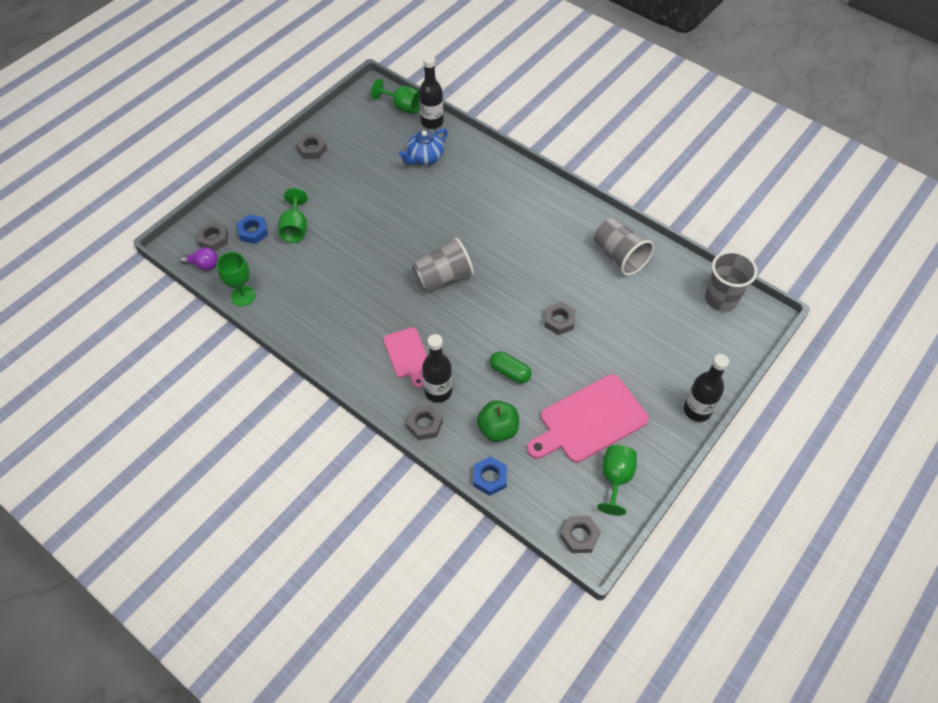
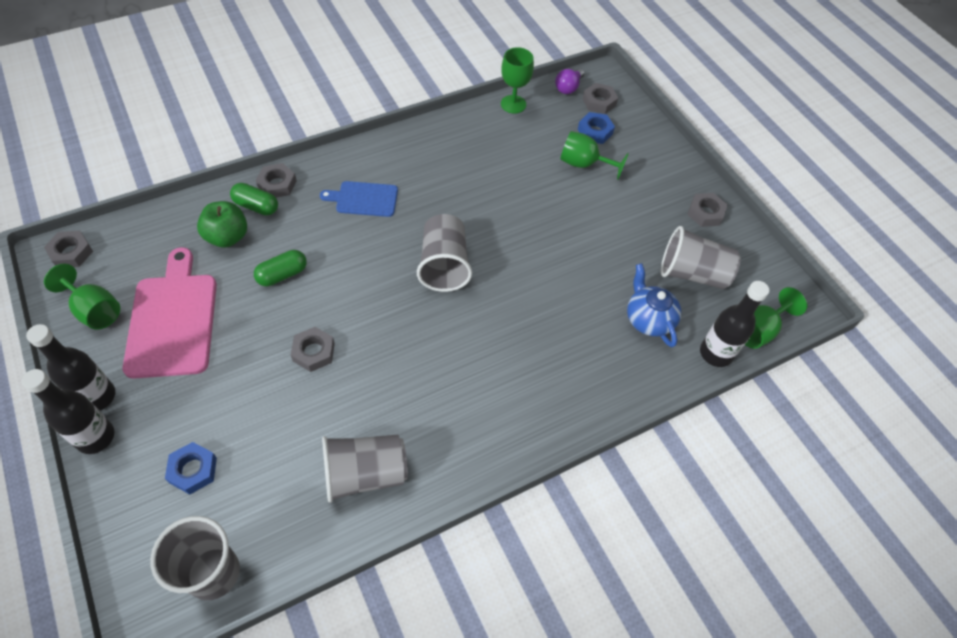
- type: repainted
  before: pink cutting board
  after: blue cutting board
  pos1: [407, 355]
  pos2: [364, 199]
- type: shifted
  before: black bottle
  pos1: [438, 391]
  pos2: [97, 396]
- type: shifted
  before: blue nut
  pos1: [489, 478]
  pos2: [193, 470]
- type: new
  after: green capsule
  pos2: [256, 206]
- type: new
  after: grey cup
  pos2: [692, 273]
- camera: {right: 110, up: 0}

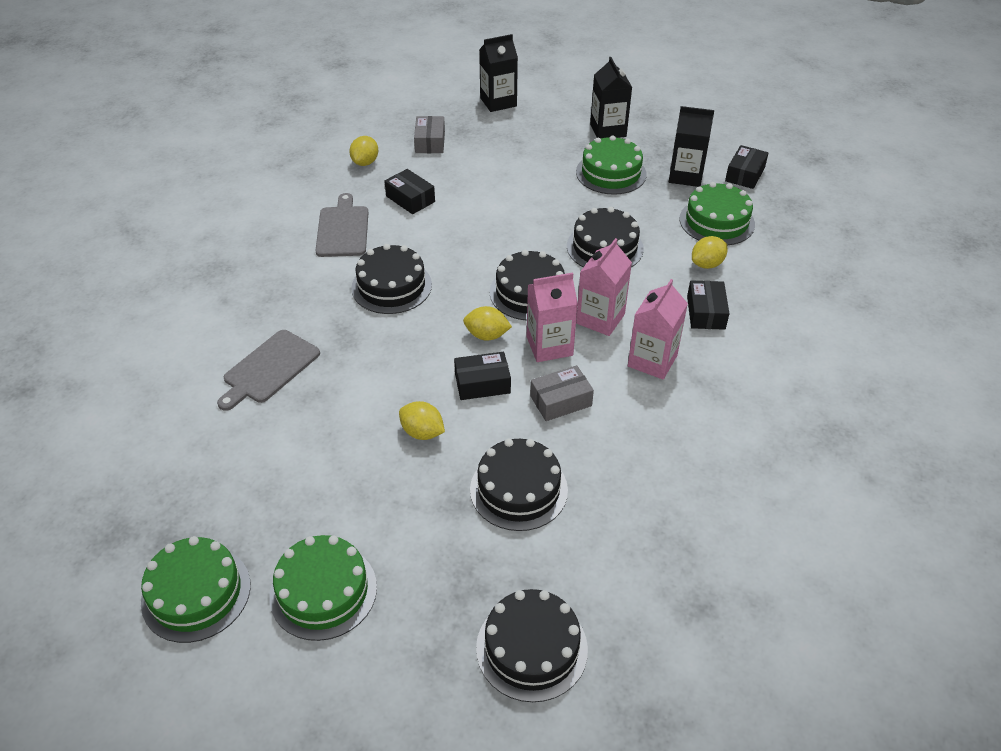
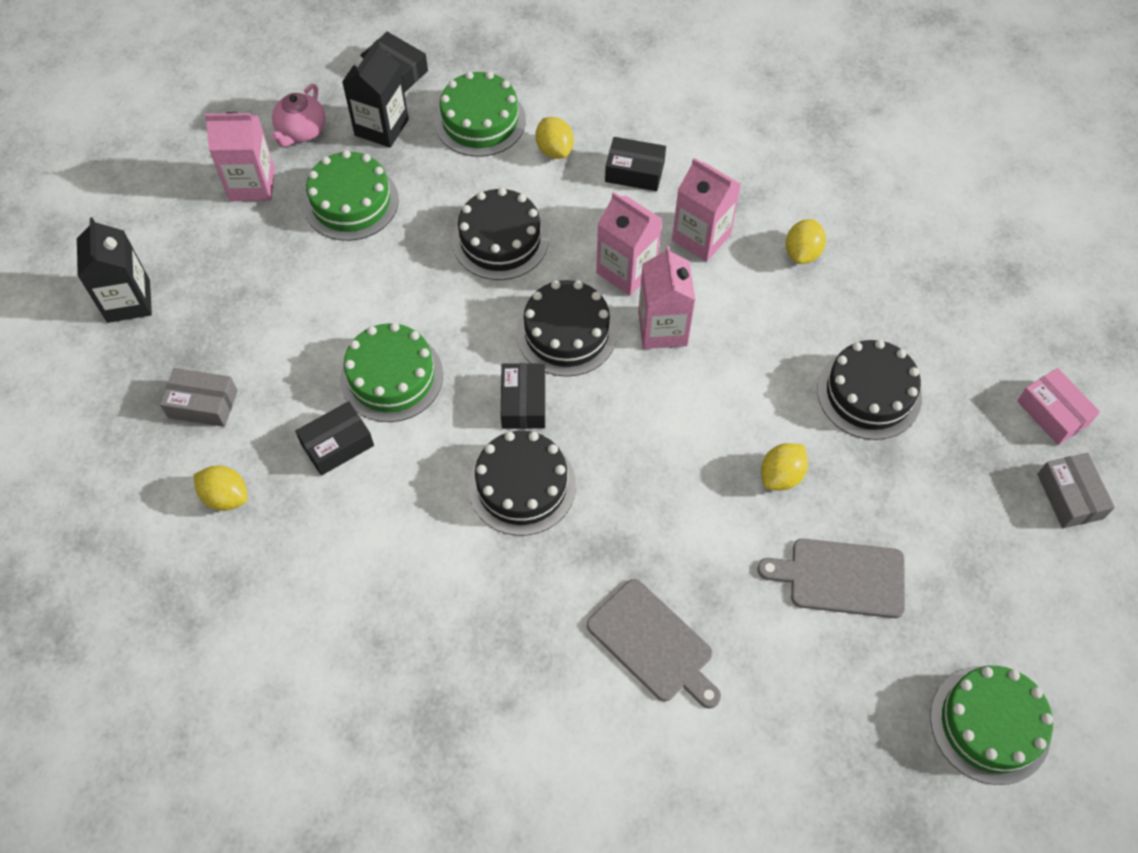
- type: repainted
  before: black carton
  after: pink carton
  pos1: [608, 130]
  pos2: [252, 184]
- type: shifted
  before: grey cutting board
  pos1: [343, 229]
  pos2: [841, 577]
- type: shifted
  before: yellow lemon
  pos1: [487, 335]
  pos2: [802, 253]
- type: shifted
  before: black box
  pos1: [482, 383]
  pos2: [523, 402]
- type: shifted
  before: grey box
  pos1: [560, 401]
  pos2: [1069, 496]
- type: shifted
  before: green cake
  pos1: [323, 591]
  pos2: [391, 376]
- type: swapped
  before: black cake
  after: pink box
  pos1: [531, 648]
  pos2: [1052, 413]
- type: new
  after: pink teapot
  pos2: [301, 131]
- camera: {right: -80, up: 15}

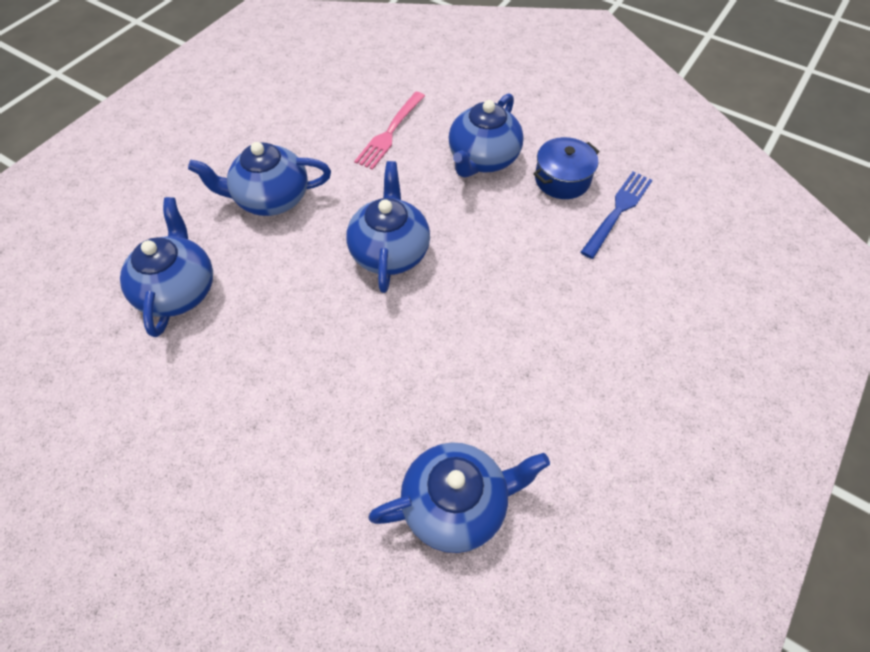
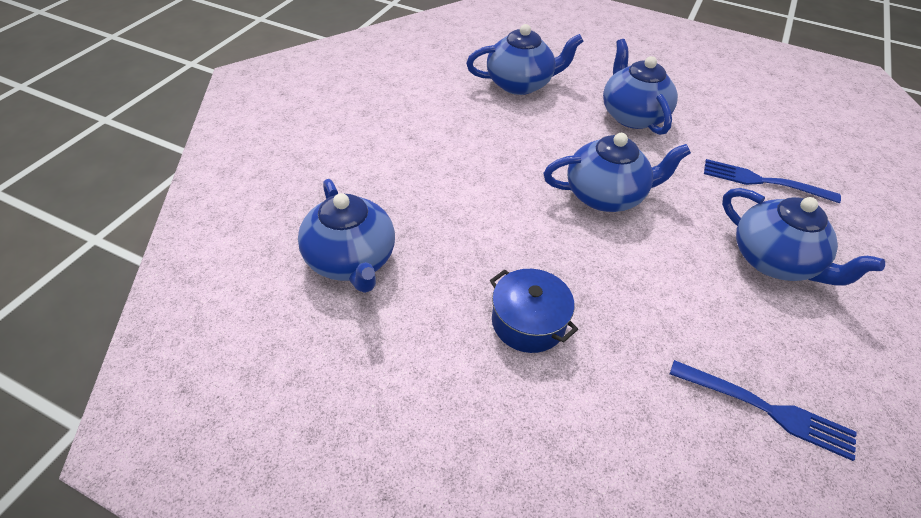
- type: repainted
  before: pink fork
  after: blue fork
  pos1: [390, 132]
  pos2: [763, 182]
- type: rotated
  before: blue teapot
  pos1: [483, 159]
  pos2: [774, 261]
  turn: -150
- type: shifted
  before: blue pot
  pos1: [562, 179]
  pos2: [528, 322]
- camera: {right: 80, up: -10}

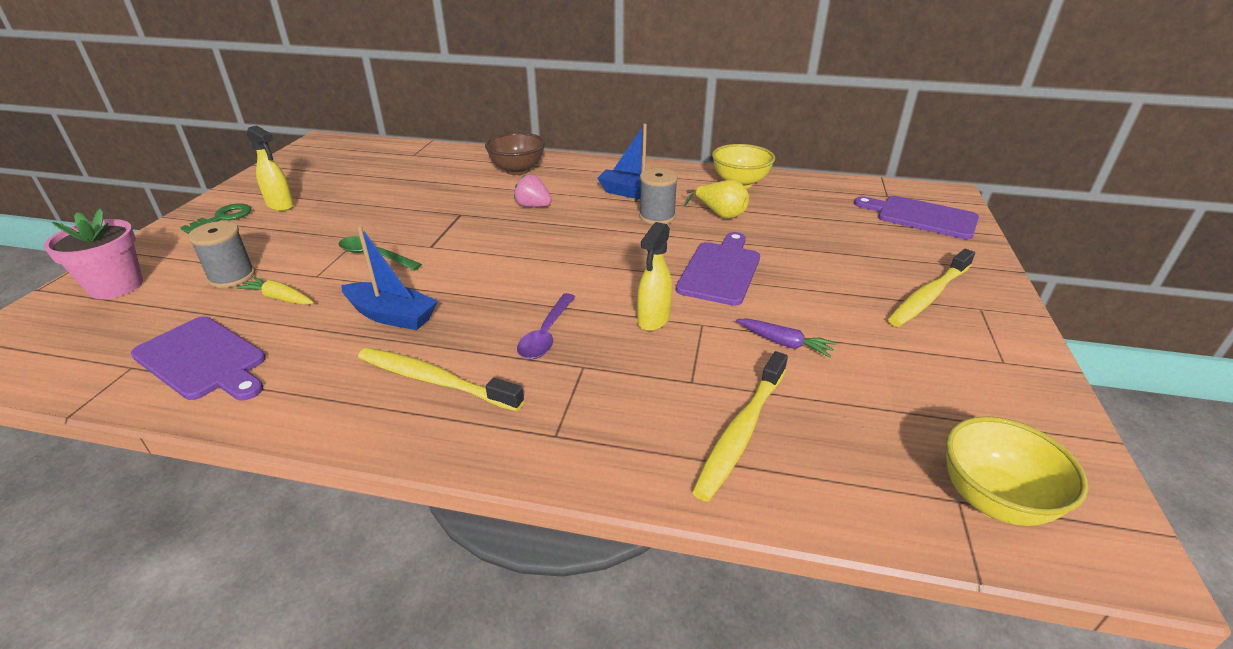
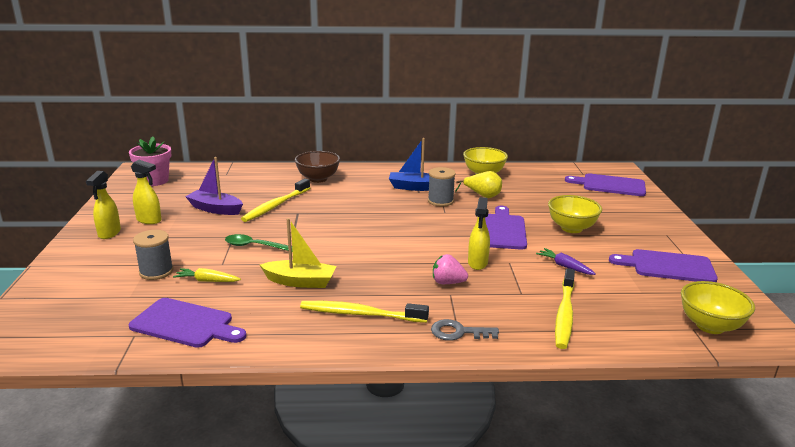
- type: shifted
  before: pink strawberry
  pos1: [533, 206]
  pos2: [447, 282]
- type: swapped
  before: green key
  after: yellow spray bottle
  pos1: [223, 218]
  pos2: [109, 233]
- type: shifted
  before: pink flower pot
  pos1: [116, 286]
  pos2: [154, 181]
- type: repainted
  before: blue boat
  after: yellow boat
  pos1: [392, 316]
  pos2: [300, 281]
- type: shifted
  before: yellow toothbrush
  pos1: [929, 296]
  pos2: [276, 205]
- type: gone
  before: purple spoon
  pos1: [546, 334]
- type: rotated
  before: purple carrot
  pos1: [784, 343]
  pos2: [564, 266]
  turn: -150
- type: new
  after: purple boat
  pos2: [215, 209]
- type: new
  after: yellow bowl
  pos2: [571, 228]
- type: new
  after: purple cutting board
  pos2: [668, 266]
- type: new
  after: grey key
  pos2: [458, 332]
- camera: {right: -15, up: -10}

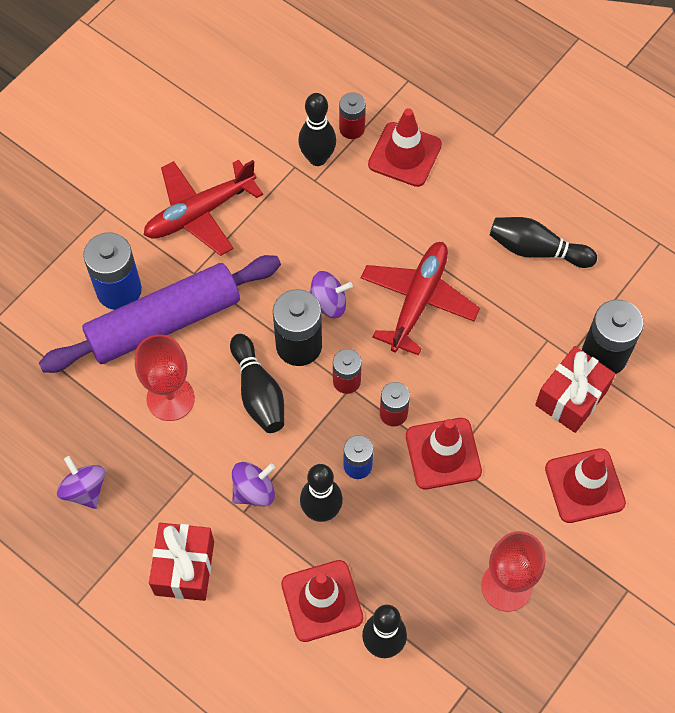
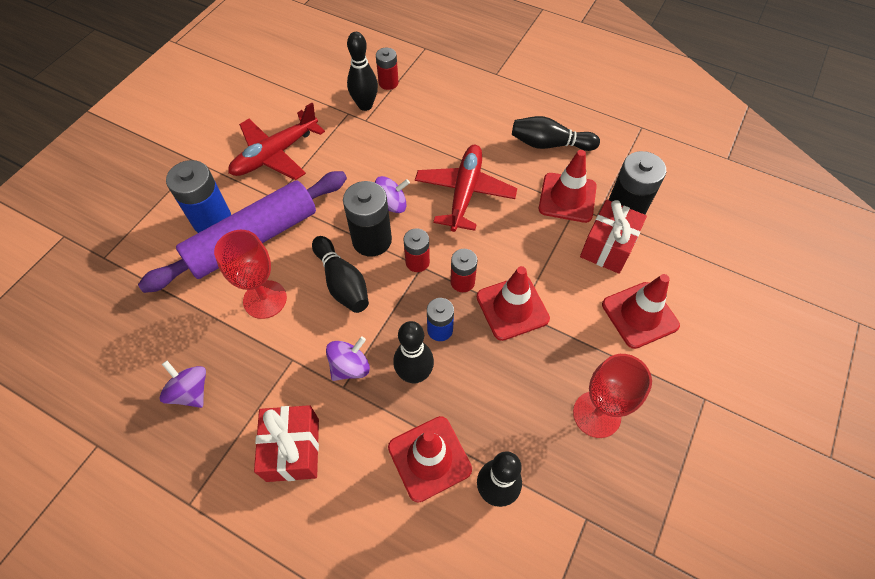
- type: shifted
  before: red traffic cone
  pos1: [404, 155]
  pos2: [567, 198]
- camera: {right: -10, up: -5}

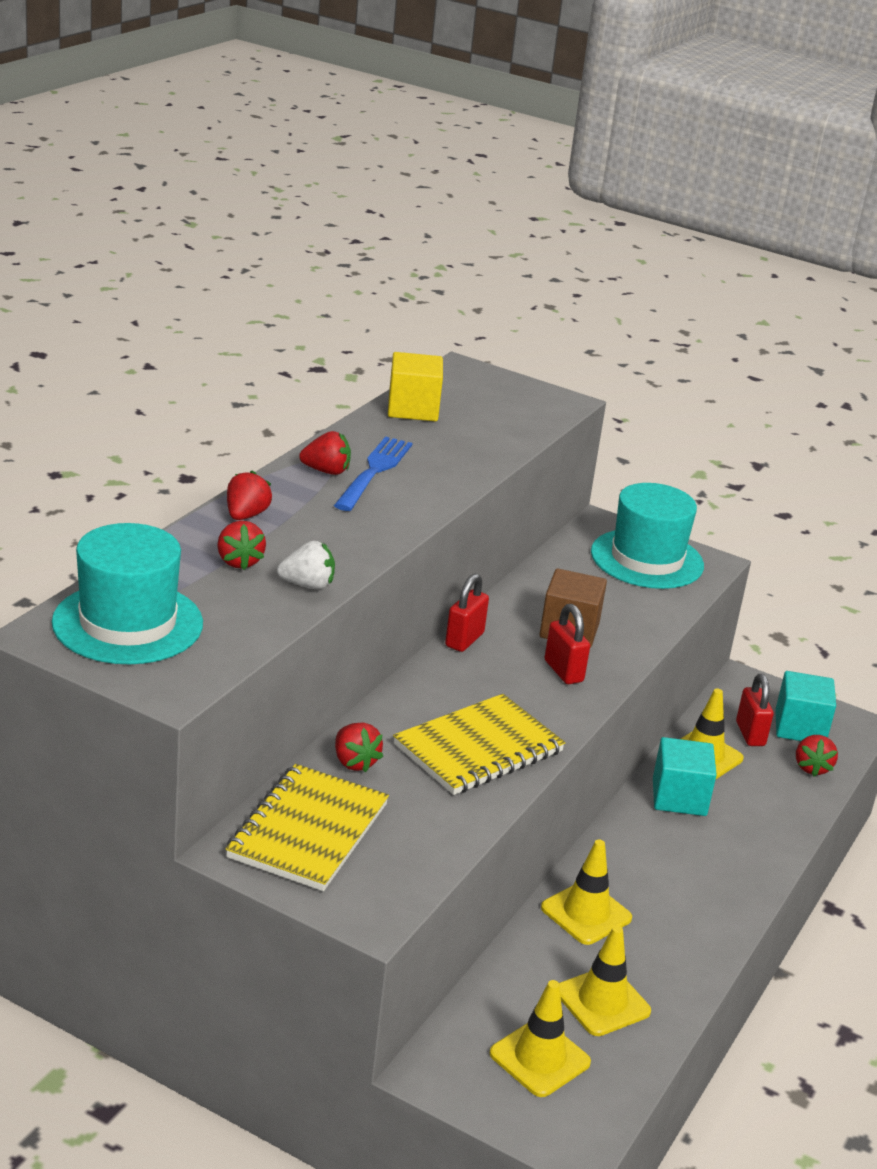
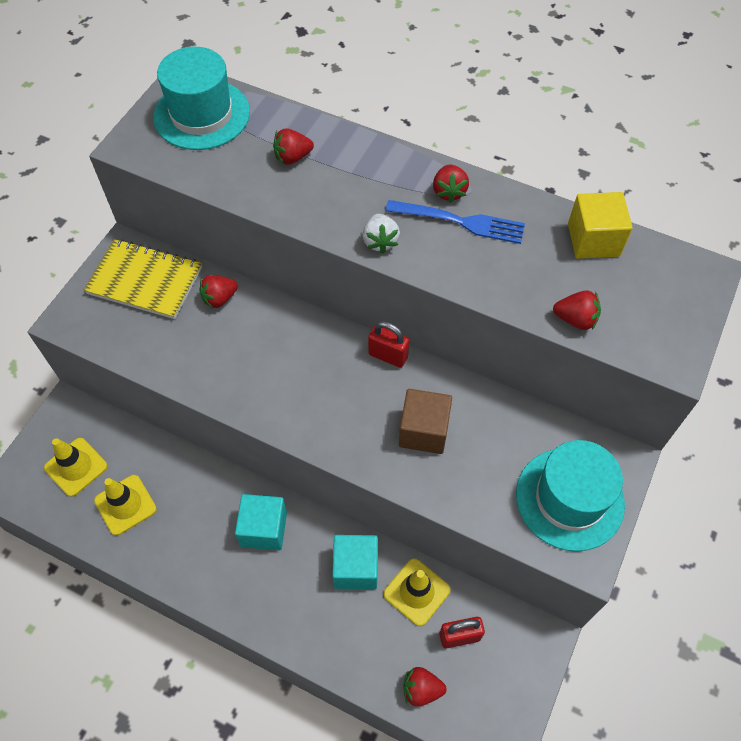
- type: shifted
  before: red strawberry
  pos1: [246, 515]
  pos2: [575, 319]
- type: shifted
  before: white strawberry
  pos1: [308, 585]
  pos2: [380, 241]
- type: gone
  before: red padlock
  pos1: [563, 671]
- type: shifted
  before: turquoise cube
  pos1: [800, 727]
  pos2: [264, 529]
- type: gone
  before: yellow notebook
  pos1: [478, 748]
- type: gone
  before: yellow traffic cone
  pos1: [586, 913]
- camera: {right: 90, up: 30}

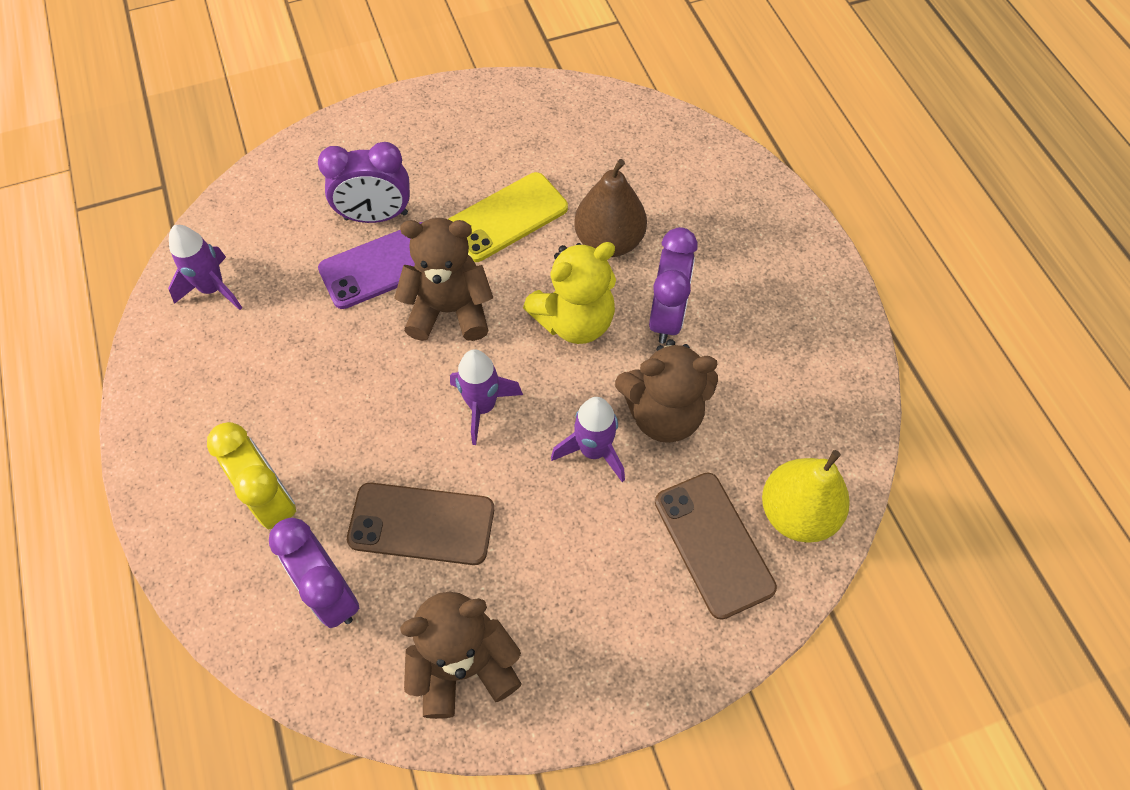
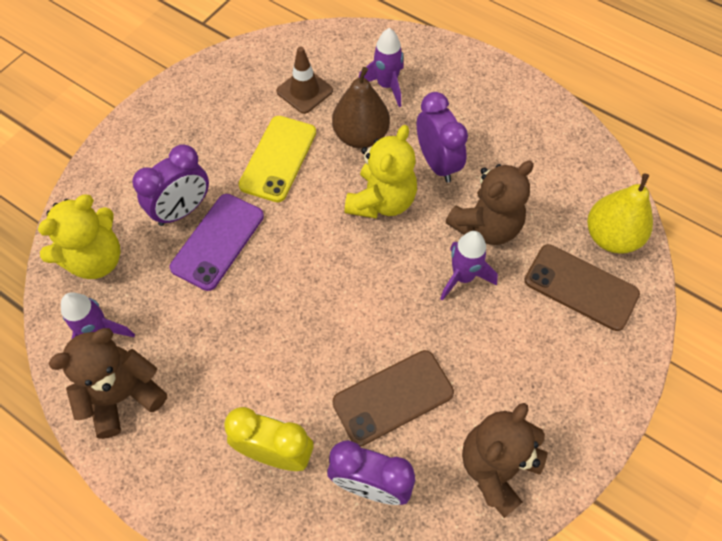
- type: shifted
  before: brown teddy bear
  pos1: [449, 310]
  pos2: [122, 395]
- type: shifted
  before: purple rocket
  pos1: [482, 406]
  pos2: [386, 85]
- type: new
  after: brown traffic cone
  pos2: [304, 91]
- type: new
  after: yellow teddy bear
  pos2: [95, 259]
- camera: {right: -35, up: 0}

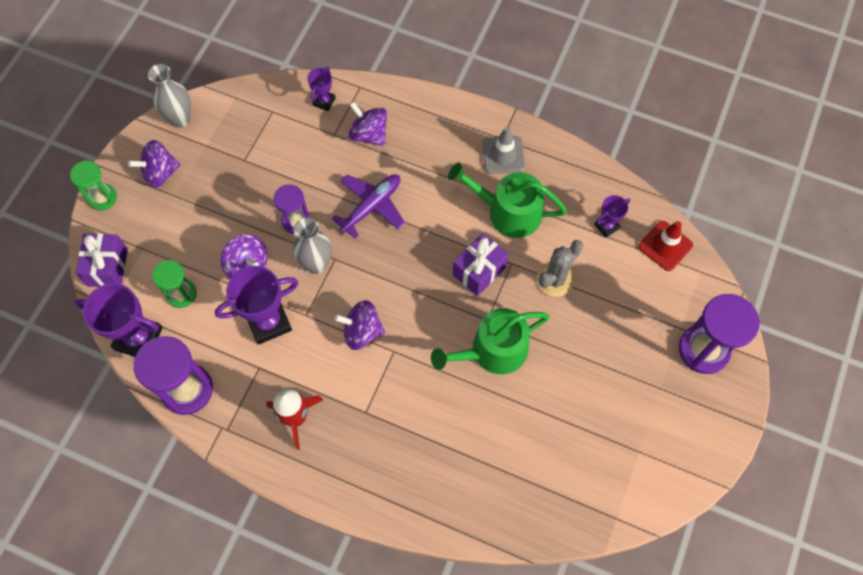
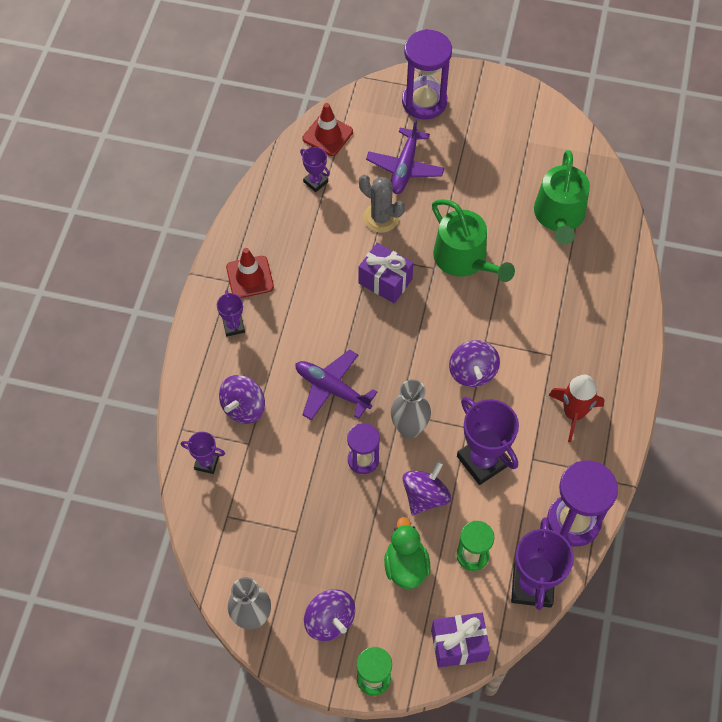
- type: repainted
  before: grey traffic cone
  after: red traffic cone
  pos1: [503, 155]
  pos2: [250, 277]
- type: shifted
  before: green watering can
  pos1: [508, 212]
  pos2: [559, 216]
- type: new
  after: purple plane
  pos2: [405, 167]
- type: new
  after: purple trophy
  pos2: [233, 326]
- type: new
  after: green duck
  pos2: [406, 566]
- camera: {right: -100, up: -5}

